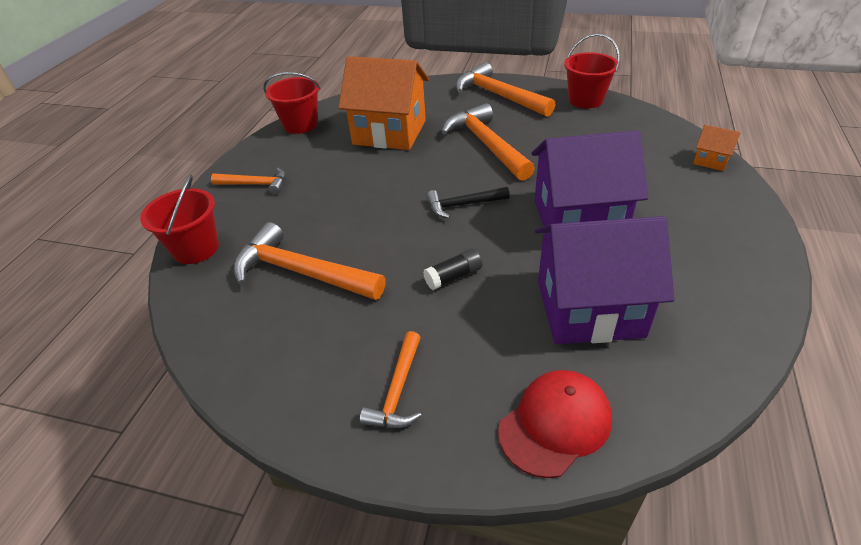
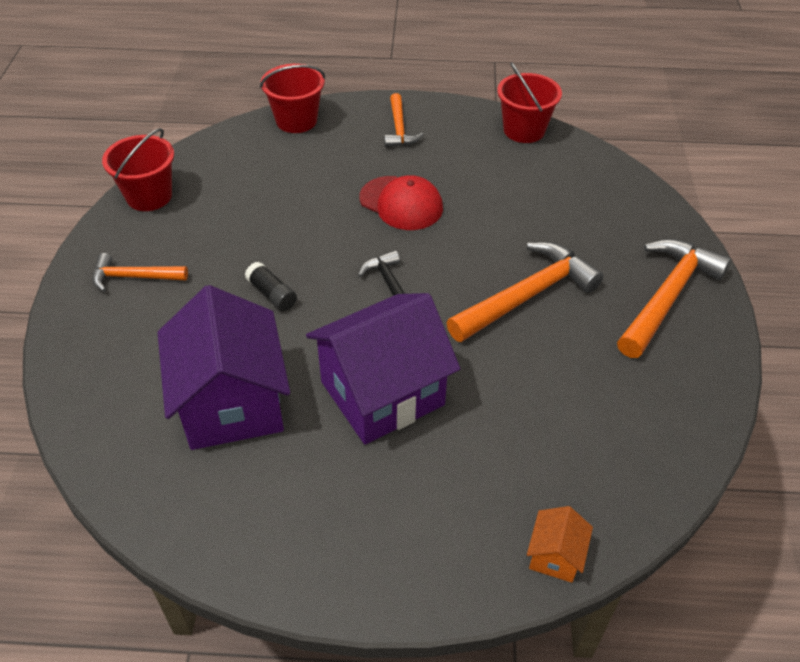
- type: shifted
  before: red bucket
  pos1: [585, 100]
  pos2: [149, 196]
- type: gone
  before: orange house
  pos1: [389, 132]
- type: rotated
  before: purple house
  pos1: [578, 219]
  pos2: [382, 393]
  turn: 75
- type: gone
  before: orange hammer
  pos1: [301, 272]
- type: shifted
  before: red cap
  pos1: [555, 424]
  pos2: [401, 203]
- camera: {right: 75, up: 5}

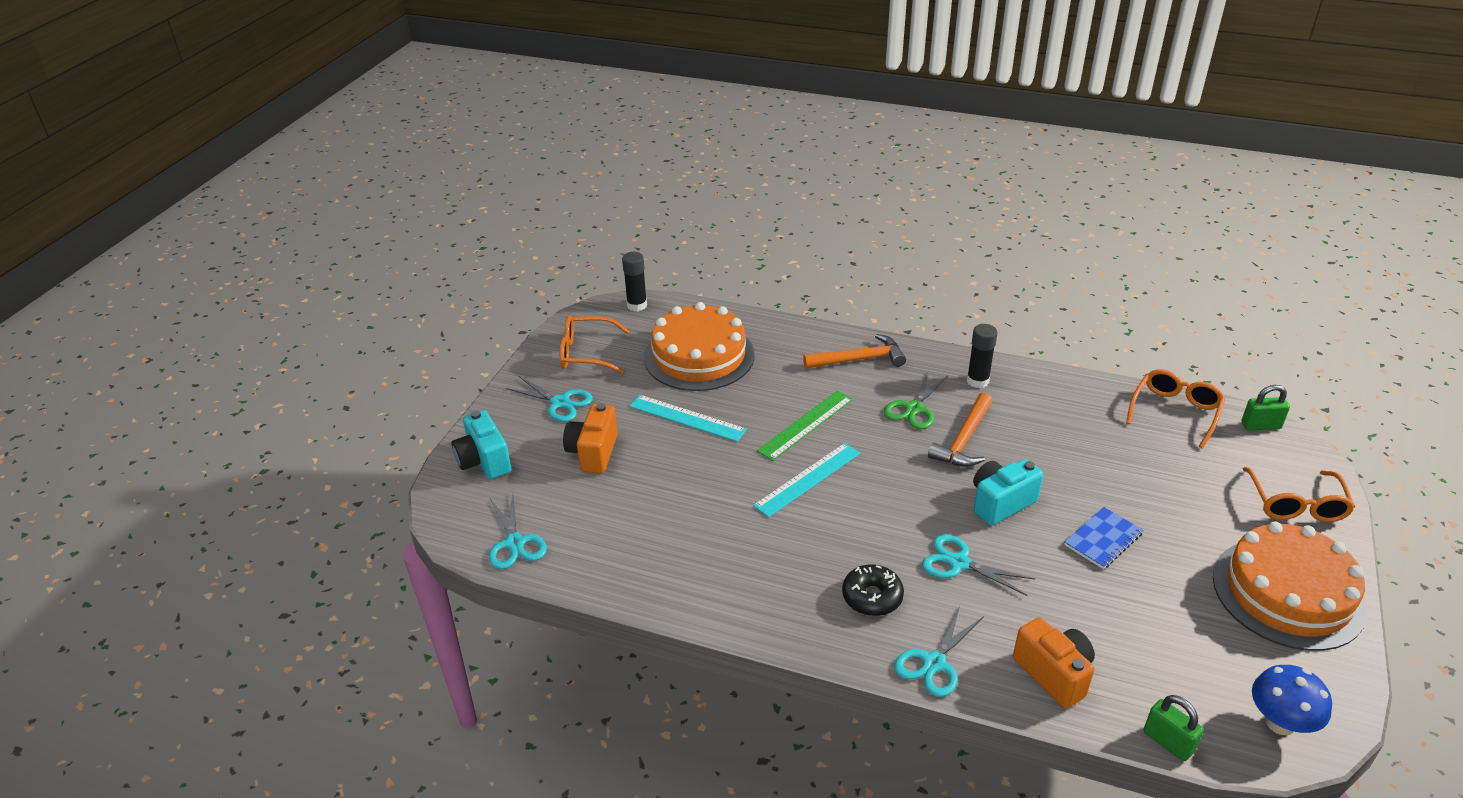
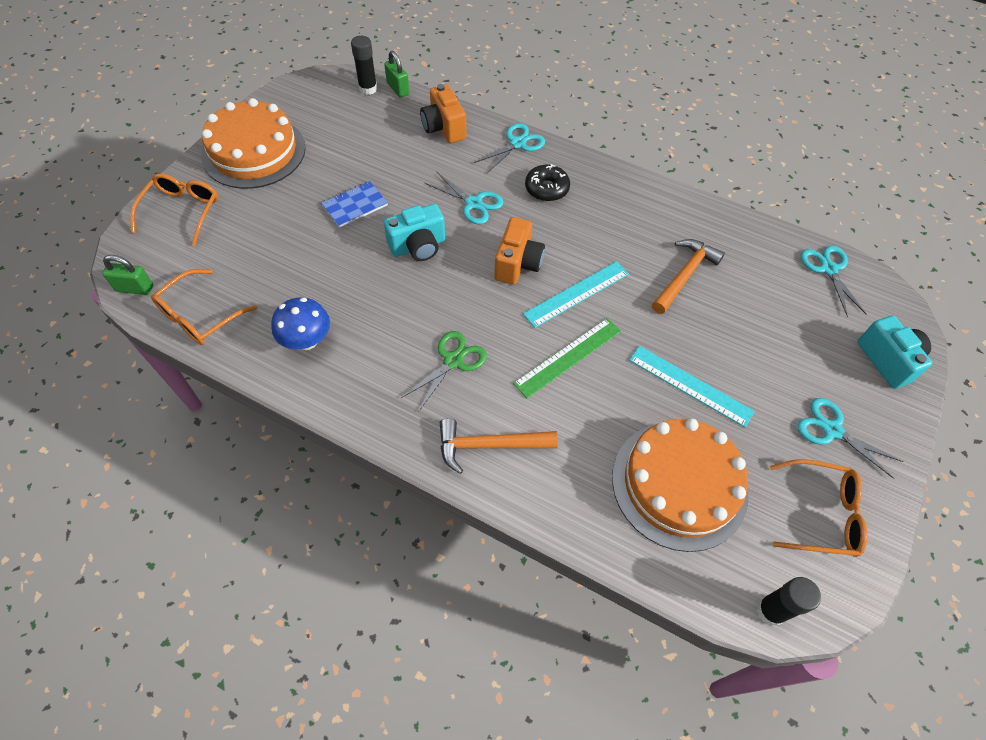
- type: shifted
  before: black glue stick
  pos1: [977, 381]
  pos2: [368, 89]
- type: shifted
  before: orange hammer
  pos1: [964, 440]
  pos2: [684, 275]
- type: shifted
  before: orange camera
  pos1: [593, 452]
  pos2: [517, 264]
- type: shifted
  before: blue mushroom
  pos1: [1280, 723]
  pos2: [307, 341]
- camera: {right: -175, up: 20}

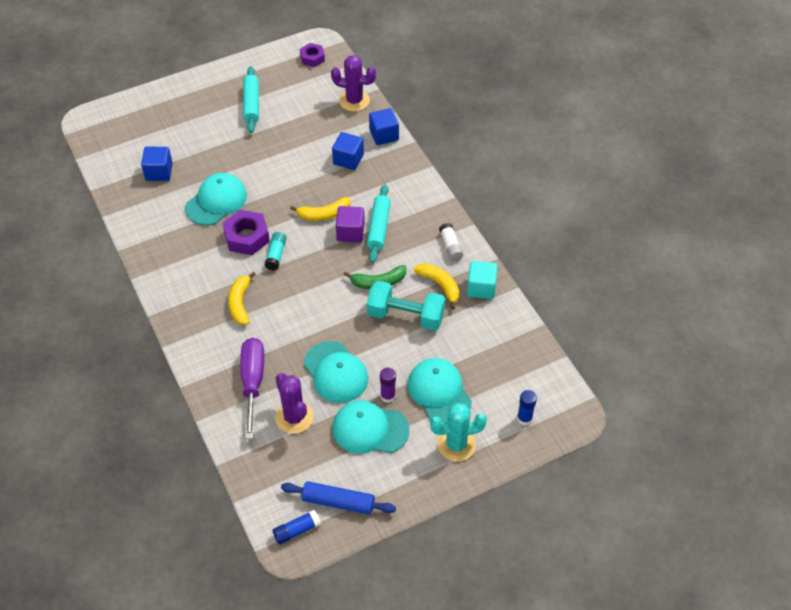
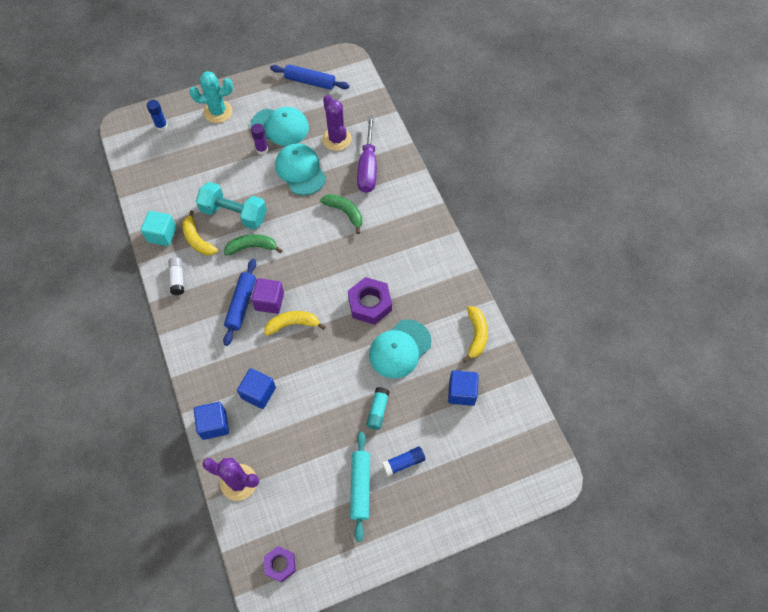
- type: repainted
  before: turquoise rolling pin
  after: blue rolling pin
  pos1: [379, 228]
  pos2: [241, 304]
- type: shifted
  before: turquoise glue stick
  pos1: [276, 255]
  pos2: [378, 410]
- type: shifted
  before: yellow banana
  pos1: [240, 303]
  pos2: [476, 335]
- type: gone
  before: turquoise cap
  pos1: [439, 392]
- type: shifted
  before: blue glue stick
  pos1: [297, 530]
  pos2: [403, 462]
- type: new
  after: green banana
  pos2: [345, 212]
- camera: {right: -175, up: 10}

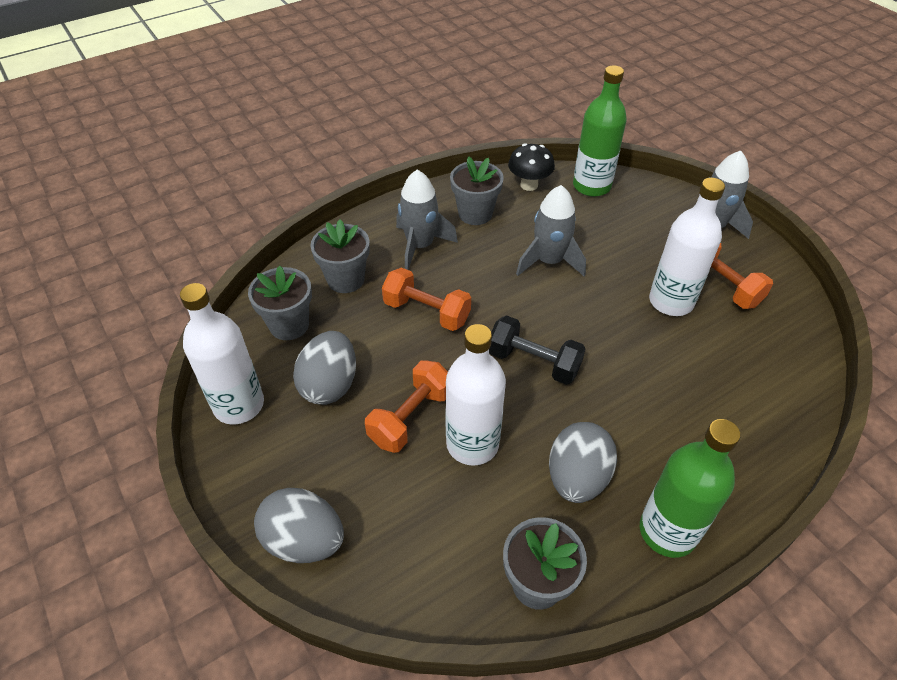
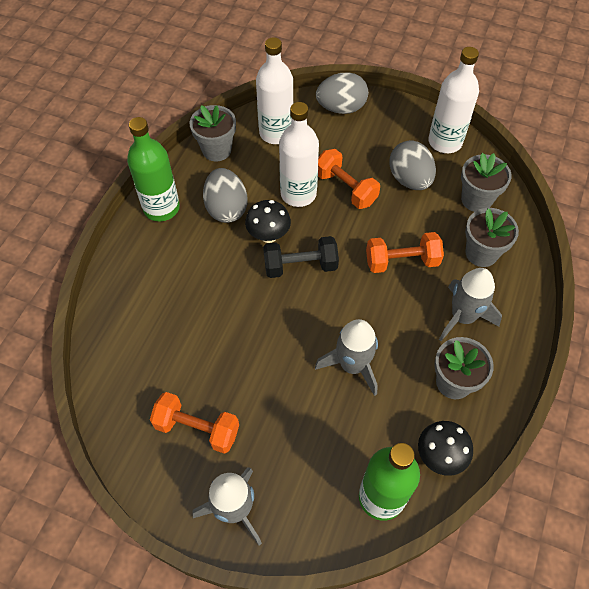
- type: shifted
  before: white bottle
  pos1: [671, 301]
  pos2: [276, 133]
- type: rotated
  before: orange dumbbell
  pos1: [411, 417]
  pos2: [345, 188]
  turn: -45
- type: new
  after: black mushroom
  pos2: [268, 235]
- camera: {right: 145, up: 10}

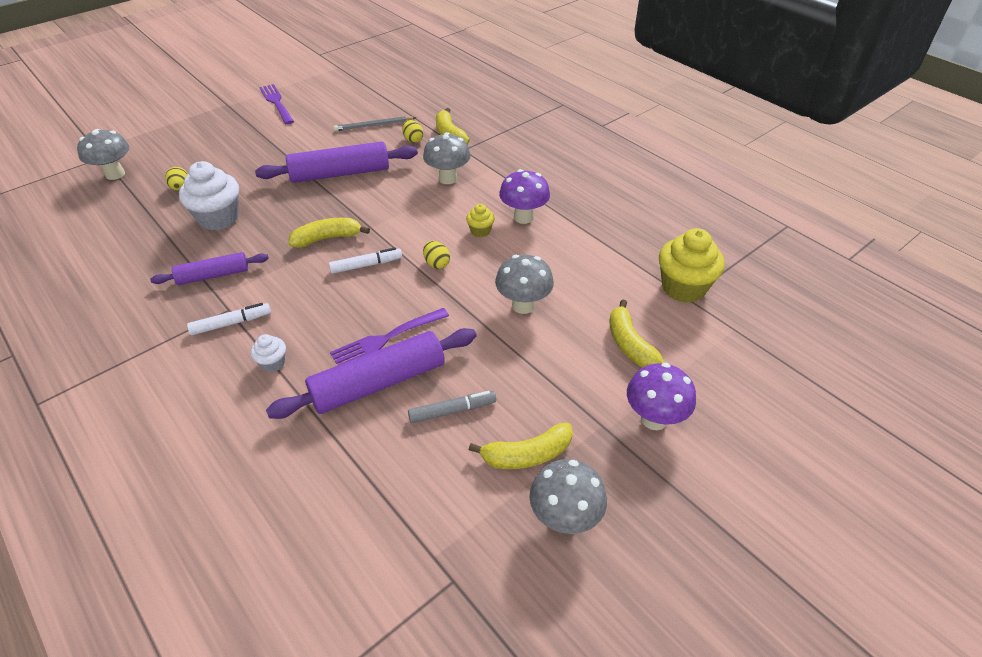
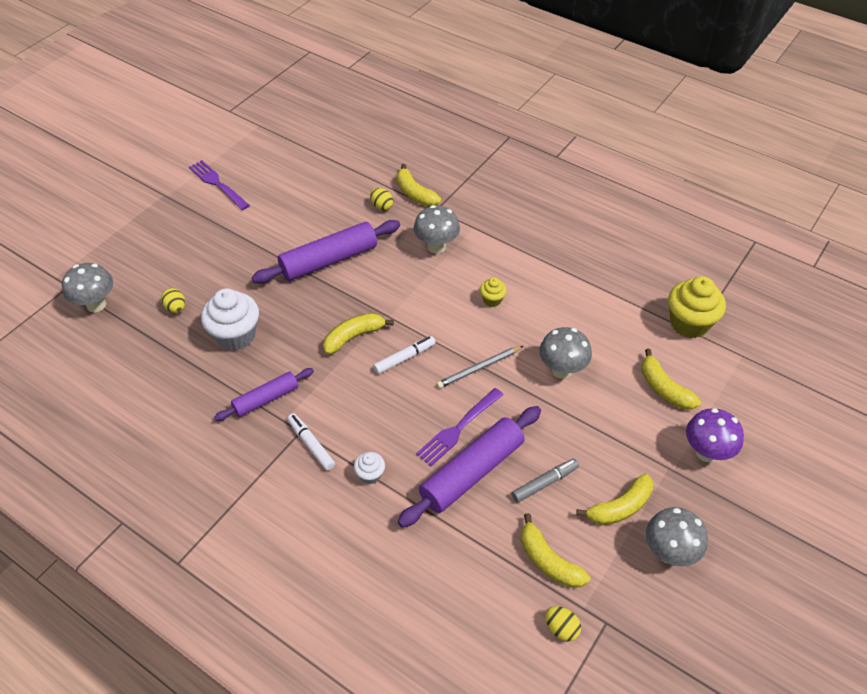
- type: shifted
  before: grey pencil
  pos1: [373, 126]
  pos2: [479, 368]
- type: gone
  before: purple mushroom
  pos1: [523, 217]
- type: shifted
  before: yellow egg
  pos1: [436, 264]
  pos2: [561, 628]
- type: rotated
  before: white marker
  pos1: [231, 323]
  pos2: [311, 444]
  turn: -90
- type: new
  after: yellow banana
  pos2: [548, 560]
- camera: {right: -15, up: 5}

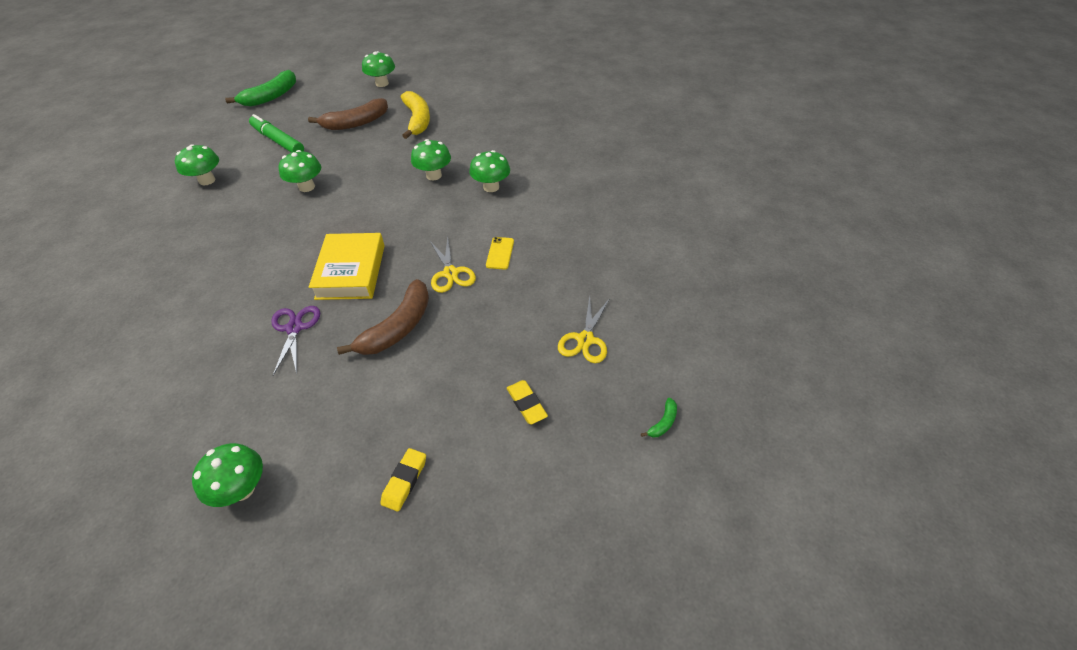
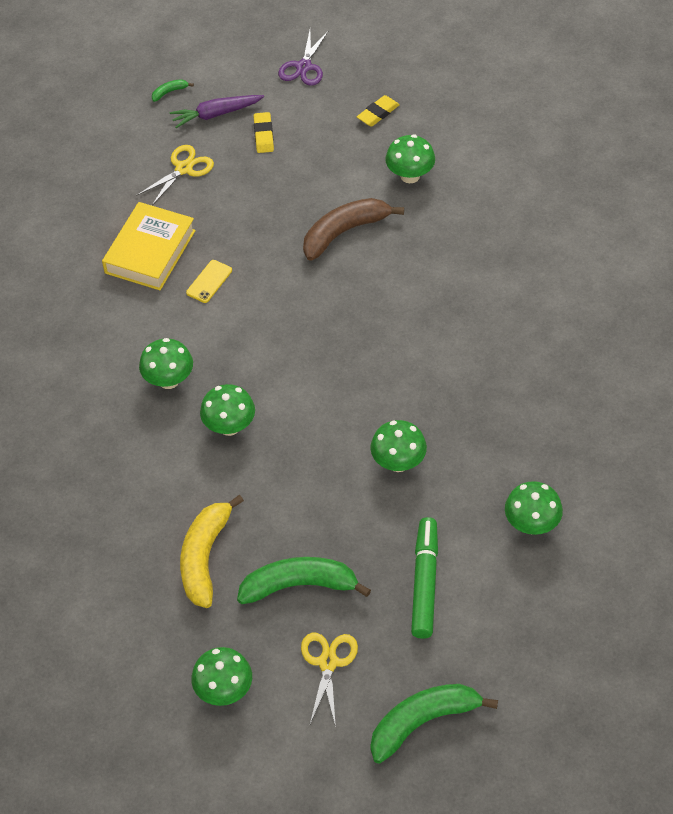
- type: repainted
  before: brown banana
  after: green banana
  pos1: [356, 123]
  pos2: [299, 586]
- type: rotated
  before: green marker
  pos1: [278, 141]
  pos2: [425, 582]
  turn: -150
- type: shifted
  before: yellow book
  pos1: [351, 271]
  pos2: [150, 252]
- type: shifted
  before: yellow scissors
  pos1: [450, 273]
  pos2: [328, 663]
- type: shifted
  before: purple scissors
  pos1: [295, 328]
  pos2: [304, 67]
- type: shifted
  before: green mushroom
  pos1: [242, 489]
  pos2: [410, 176]
- type: new
  after: purple carrot
  pos2: [216, 114]
- camera: {right: -155, up: 5}

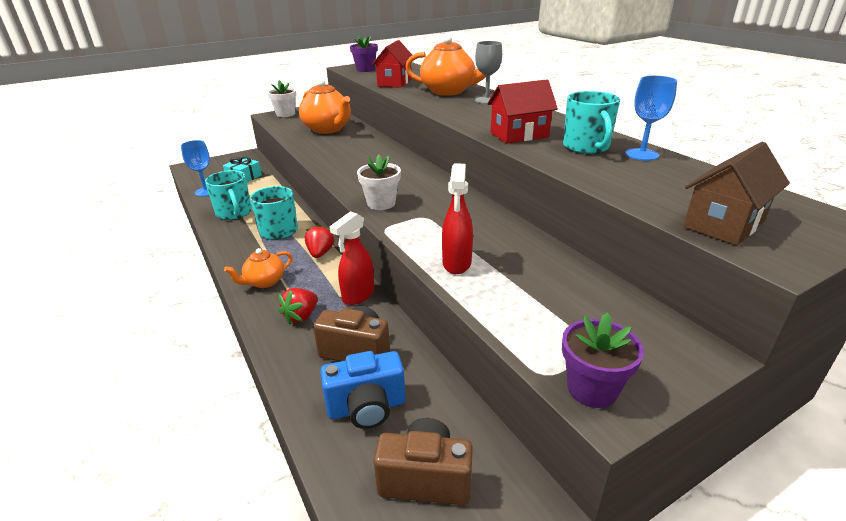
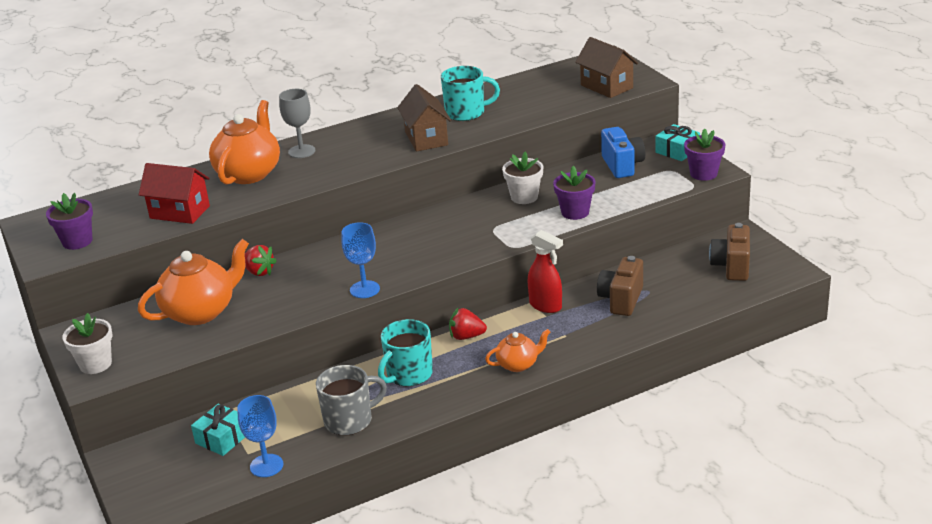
- type: shifted
  before: blue goblet
  pos1: [642, 154]
  pos2: [364, 289]
- type: repainted
  before: red house
  after: brown house
  pos1: [519, 135]
  pos2: [426, 138]
- type: shifted
  before: white flower pot
  pos1: [381, 203]
  pos2: [524, 197]
- type: swapped
  before: red spray bottle
  after: purple flower pot
  pos1: [456, 263]
  pos2: [575, 212]
- type: repainted
  before: turquoise mug
  after: grey mug
  pos1: [234, 213]
  pos2: [350, 420]
- type: rotated
  before: orange teapot
  pos1: [264, 282]
  pos2: [518, 364]
  turn: -75
- type: shifted
  before: red strawberry
  pos1: [301, 316]
  pos2: [259, 272]
- type: shifted
  before: blue camera
  pos1: [367, 407]
  pos2: [622, 165]
- type: new
  after: turquoise gift
  pos2: [677, 151]
- camera: {right: -85, up: 0}

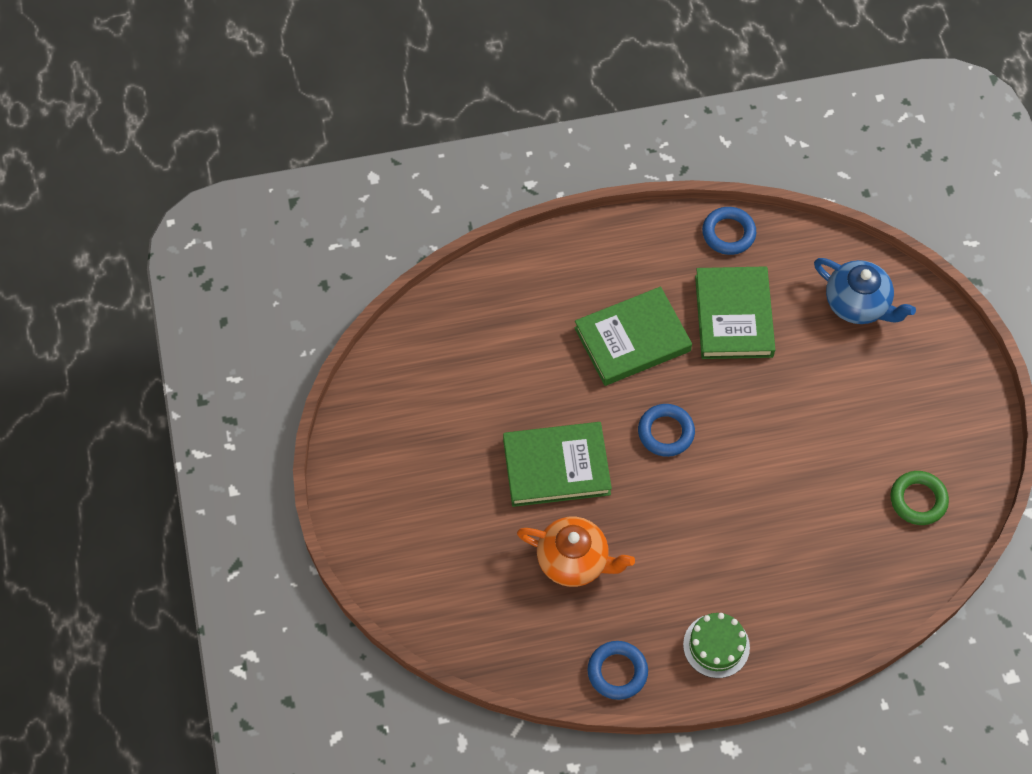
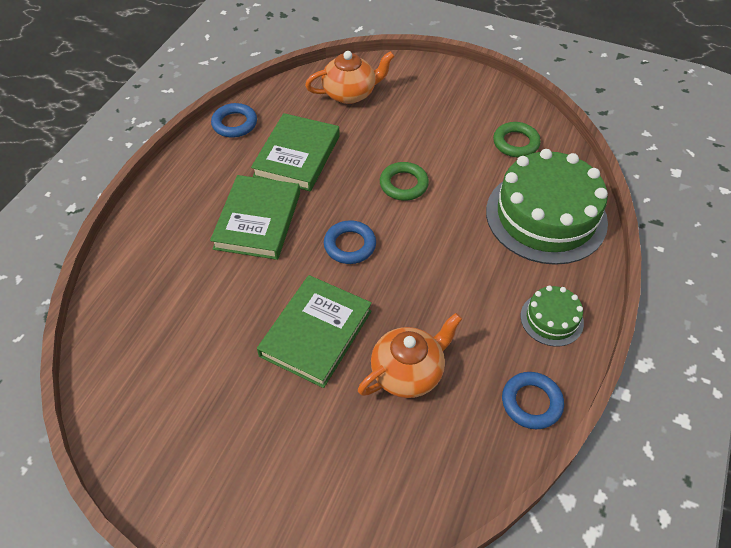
- type: repainted
  before: blue teapot
  after: orange teapot
  pos1: [857, 304]
  pos2: [350, 93]
- type: rotated
  before: green book
  pos1: [733, 316]
  pos2: [297, 156]
  turn: 75
- type: new
  after: green cake
  pos2: [546, 216]
- type: new
  after: green ring
  pos2: [403, 184]
- camera: {right: -55, up: -10}

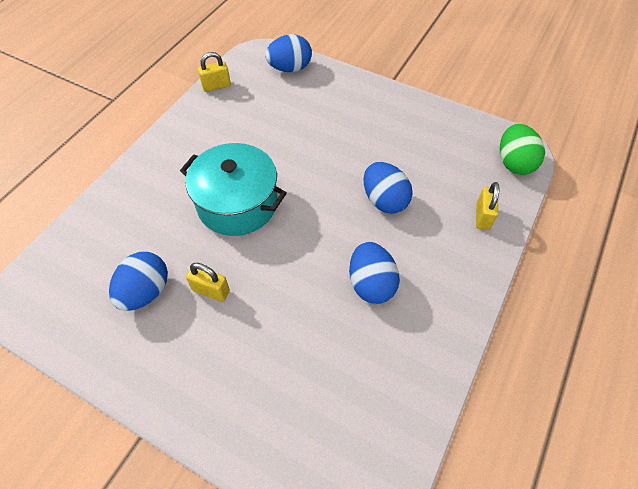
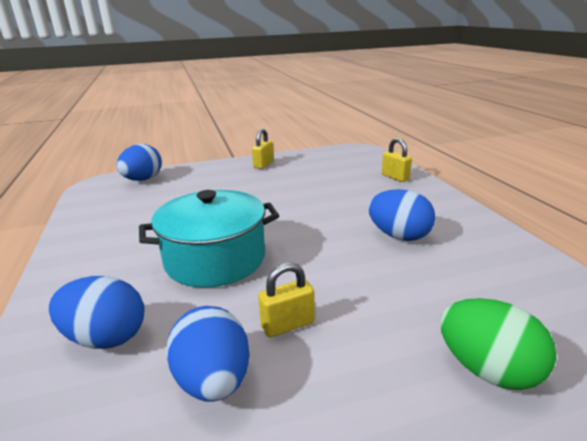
- type: shifted
  before: yellow padlock
  pos1: [216, 86]
  pos2: [263, 164]
- type: shifted
  before: green egg
  pos1: [514, 163]
  pos2: [487, 370]
- type: shifted
  before: blue egg
  pos1: [384, 200]
  pos2: [106, 337]
- camera: {right: -45, up: -30}

